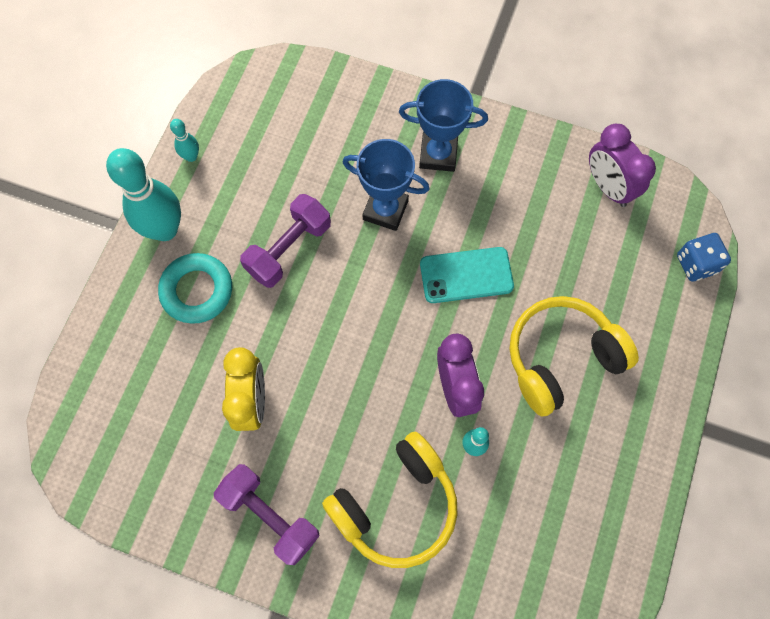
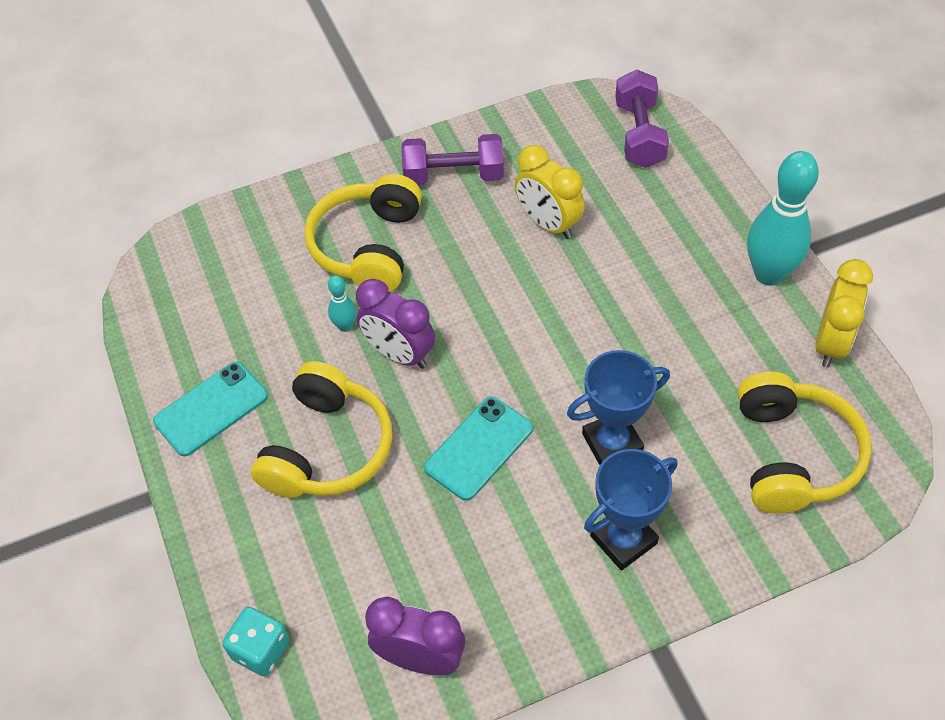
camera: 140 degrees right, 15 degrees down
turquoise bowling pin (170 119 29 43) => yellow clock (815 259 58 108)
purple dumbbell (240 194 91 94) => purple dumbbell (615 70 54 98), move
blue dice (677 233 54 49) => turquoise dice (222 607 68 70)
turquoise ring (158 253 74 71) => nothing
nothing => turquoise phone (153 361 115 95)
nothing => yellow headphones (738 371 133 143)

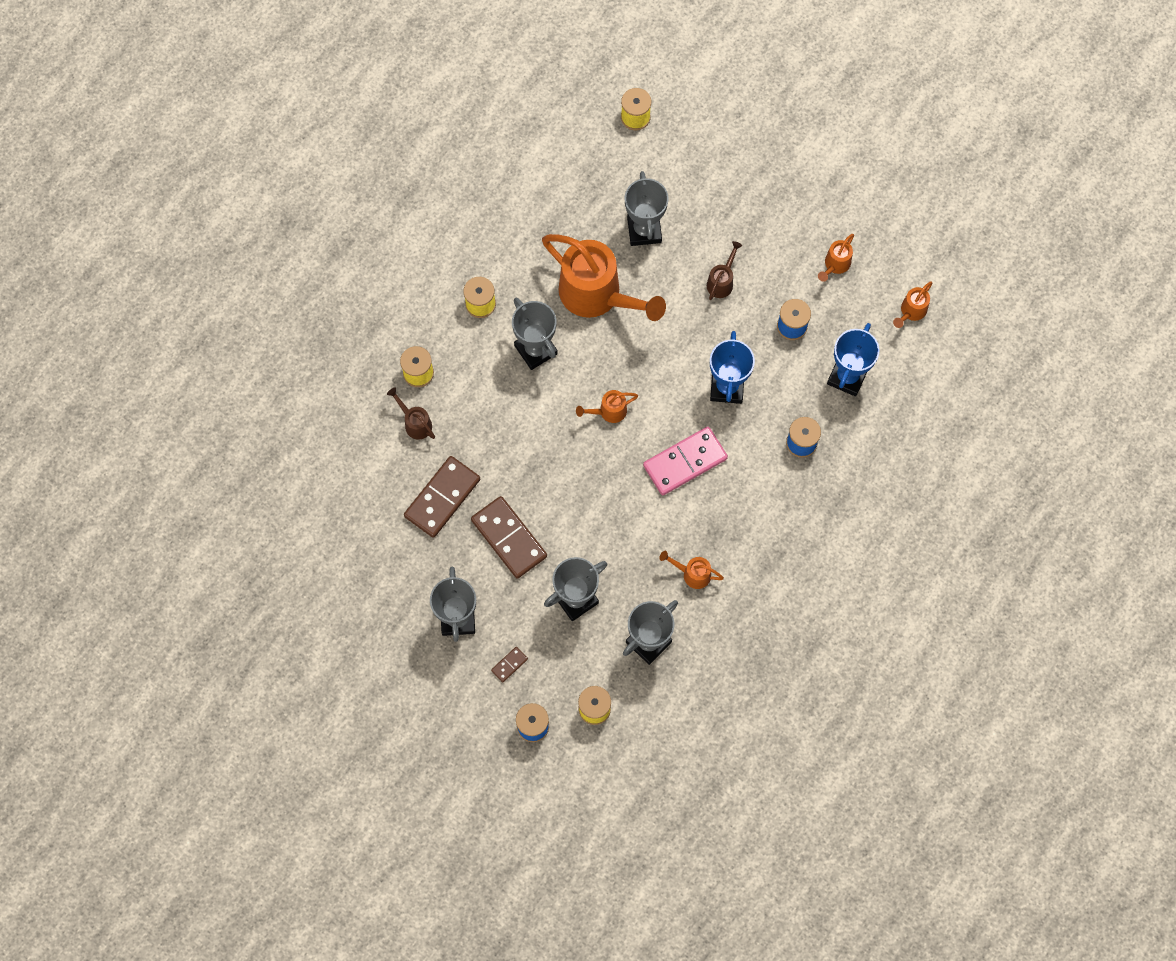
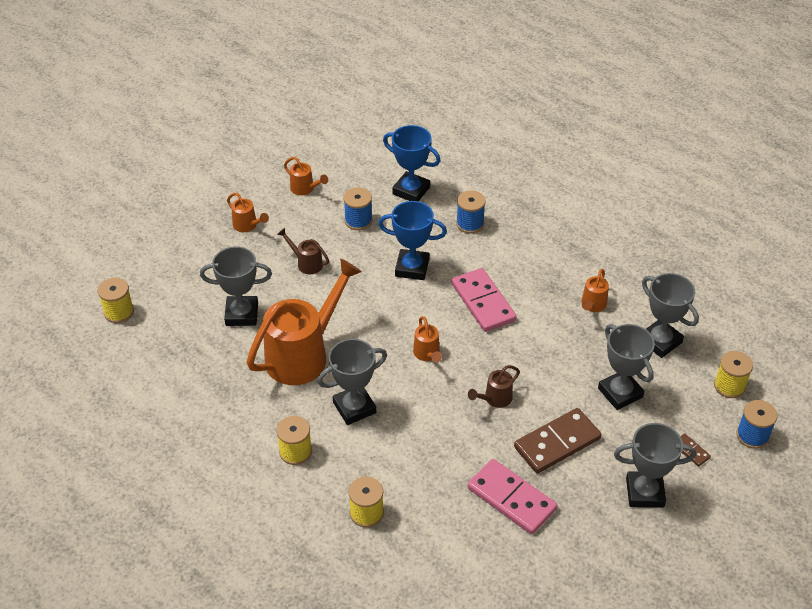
camera: 85 degrees left, 25 degrees down
orange watering can (893 281 40 47) => orange watering can (227 193 42 39), move
brown watering can (387 388 48 52) => brown watering can (468 365 52 43), move
brown domino (404 456 76 82) => pink domino (467 459 90 75)

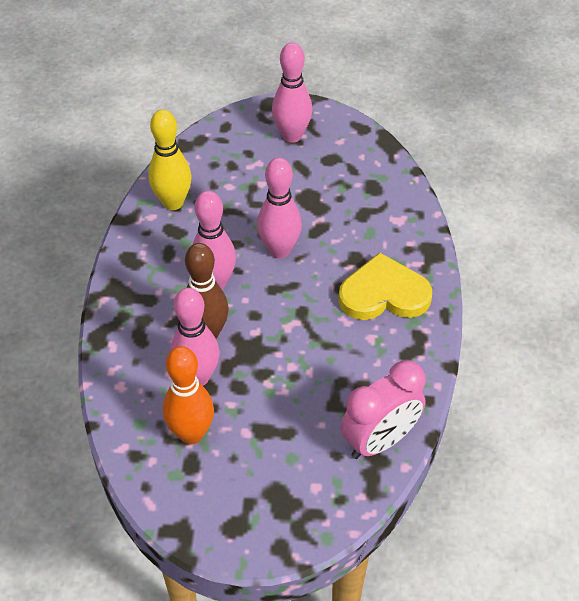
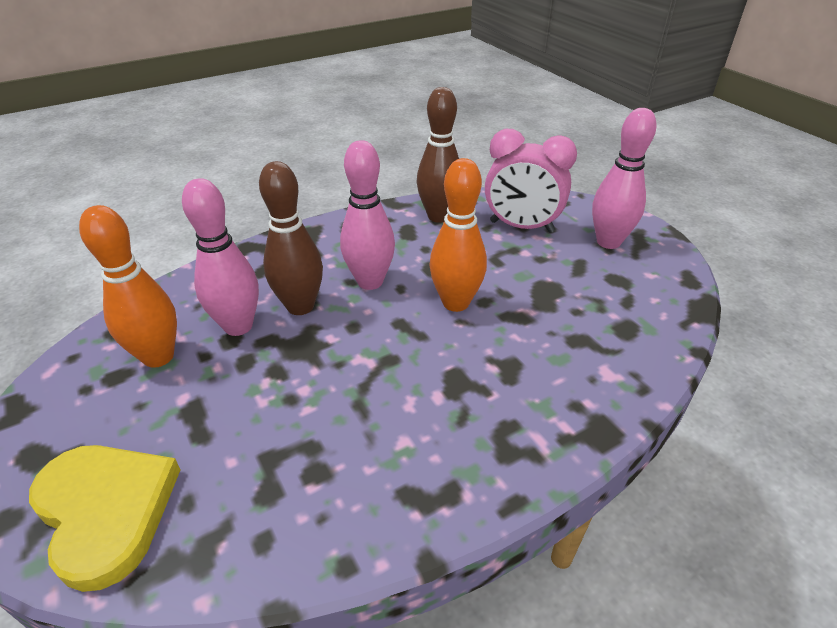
camera: 55 degrees right, 10 degrees down
yellow bowling pin (148 110 44 100) => brown bowling pin (417 87 42 136)
pink bowling pin (257 158 45 100) => orange bowling pin (429 158 58 154)
yellow heart (338 252 94 68) => yellow heart (29 445 151 147), move
pink clock (341 360 85 99) => pink clock (485 129 92 104), move

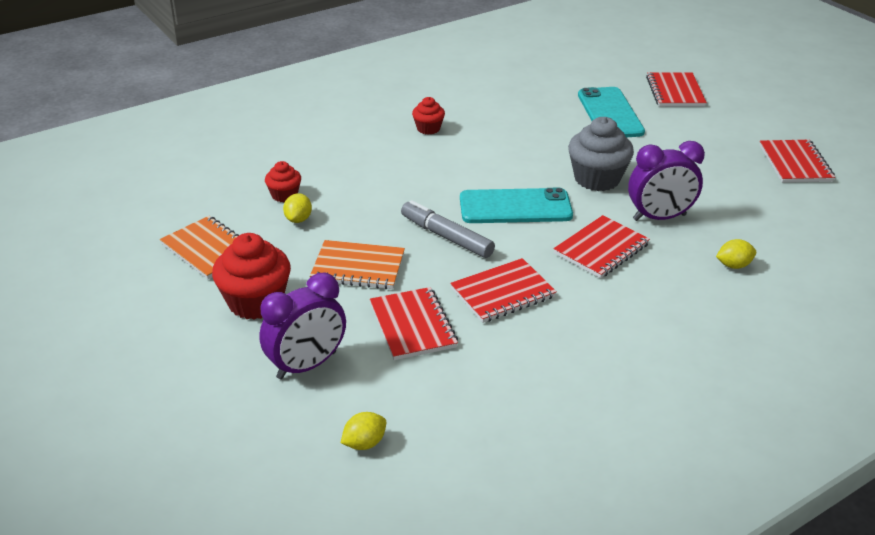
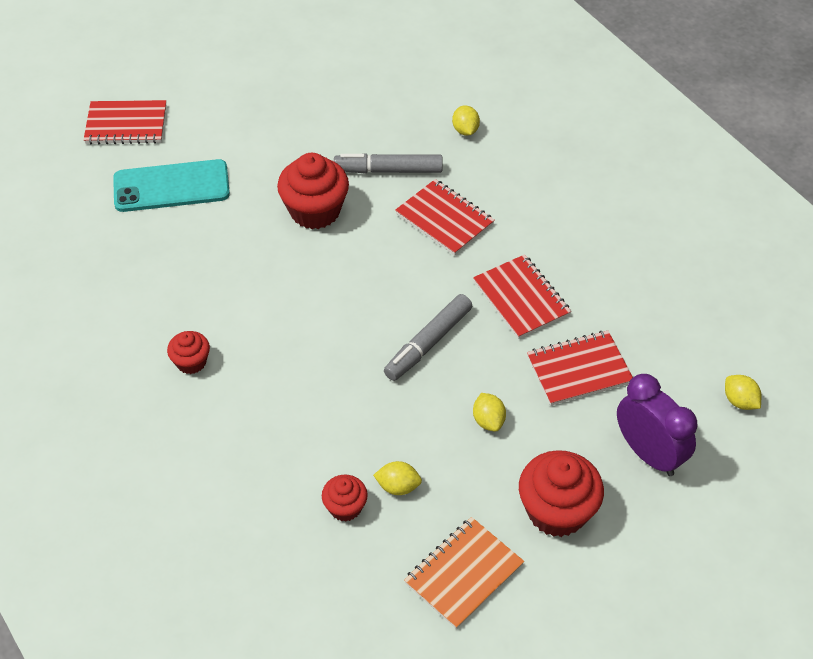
camera: 90 degrees left, 15 degrees up
grey cupcake (568 117 66 74) => red cupcake (277 153 72 76)
red notebook (759 140 76 43) => nothing
purple clock (628 141 77 80) => grey marker (334 153 109 21)
turquoise phone (460 188 113 35) => nothing
orange notebook (310 240 95 49) => yellow lemon (473 393 33 38)

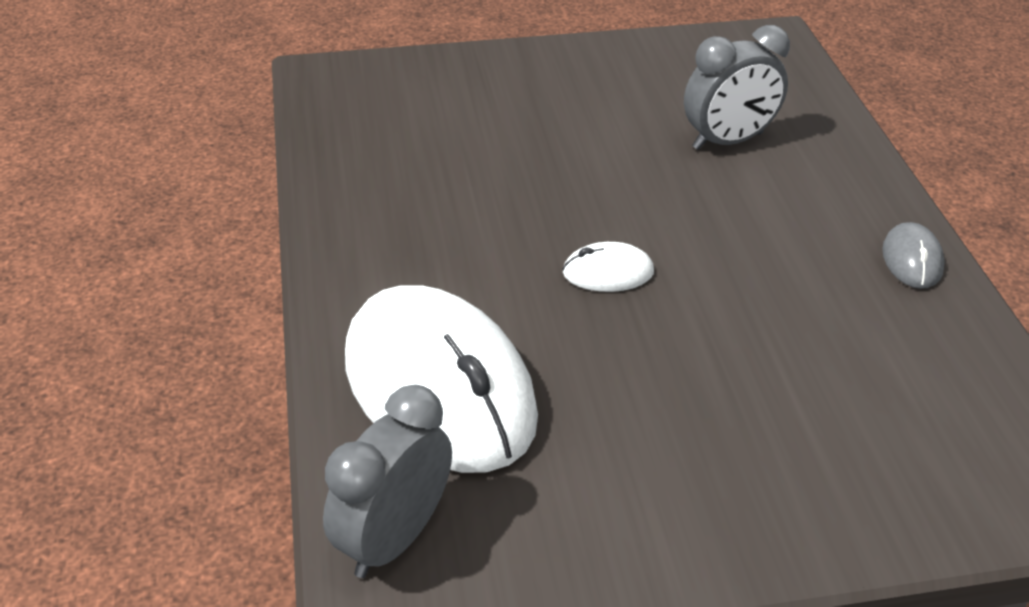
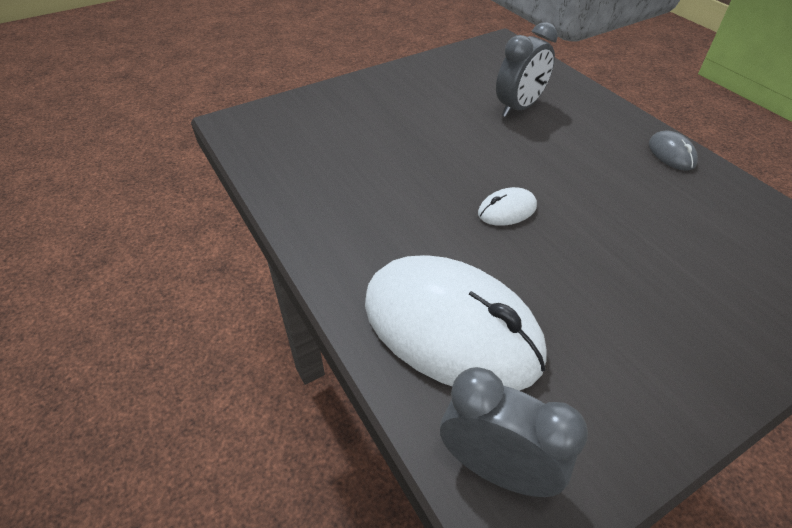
camera: 20 degrees left, 5 degrees up
grey clock (323 384 129 194) => grey clock (440 367 148 130), 105 degrees clockwise

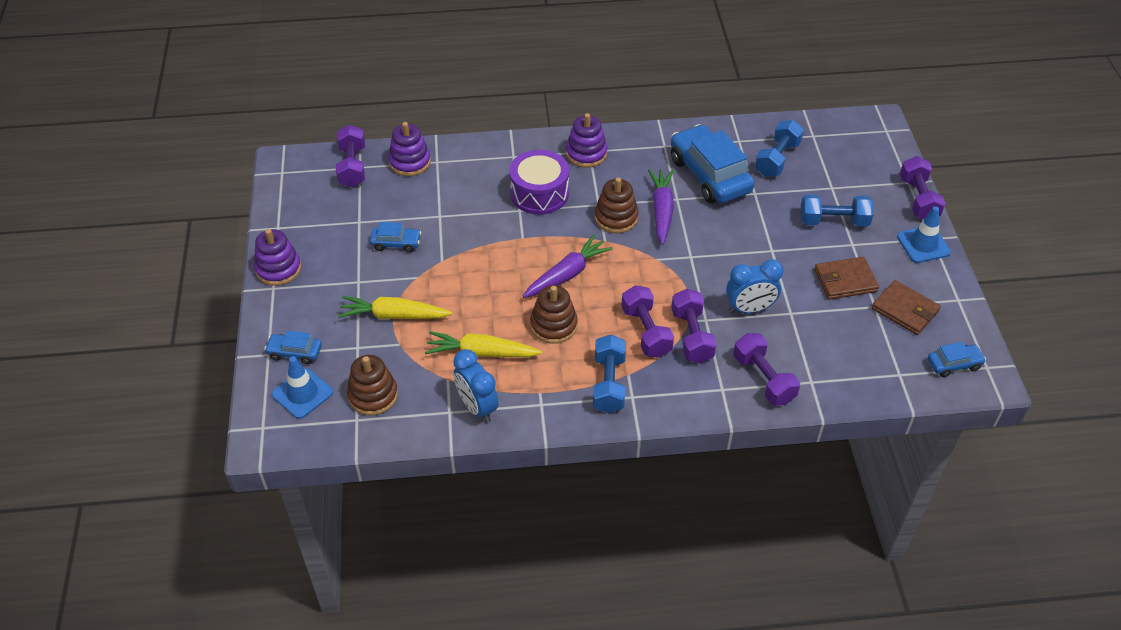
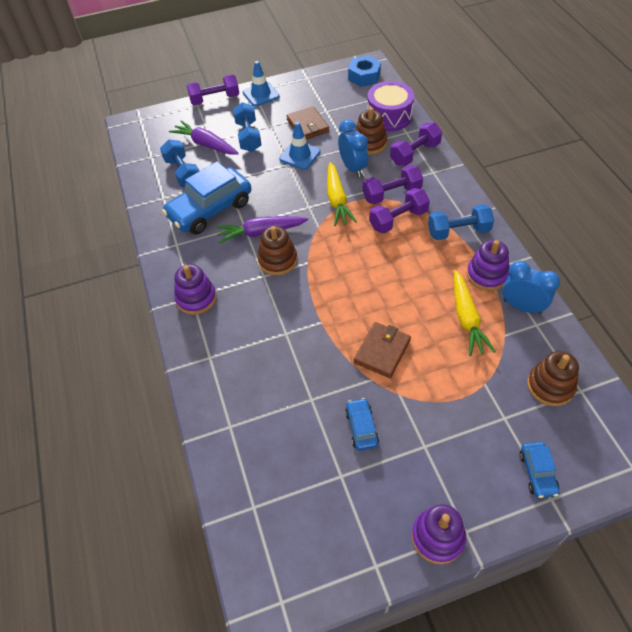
camera: 100 degrees left, 5 degrees up
blue dumbbell (755 120 49 57) => blue dumbbell (160 140 39 47), 45 degrees clockwise
purple stacking toy (388 122 43 54) => purple stacking toy (467 240 42 51), move
purple dumbbell (336 125 29 62) => nothing
purple drum (509 150 60 65) => purple drum (367 81 47 50), move
purple carrot (523 234 90 64) => purple carrot (169 120 70 35), move
brown wallet (872 280 69 55) => brown wallet (354 322 57 56), move
brown stacking toy (530 285 48 59) => brown stacking toy (355 107 32 48), move
yellow carrot (338 296 114 23) => yellow carrot (327 162 30 64), move
blue car (928 342 58 35) => blue nut (348 56 33 31)
blue clock (453 349 46 74) => blue clock (503 261 57 53), 105 degrees counterclockwise
blue traffic cone (272 356 61 63) => blue traffic cone (279 122 42 48), move

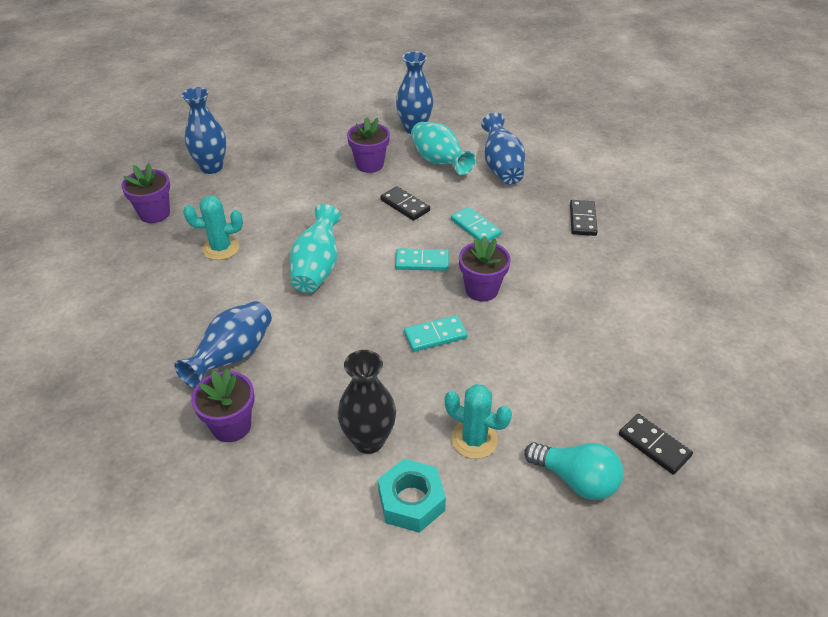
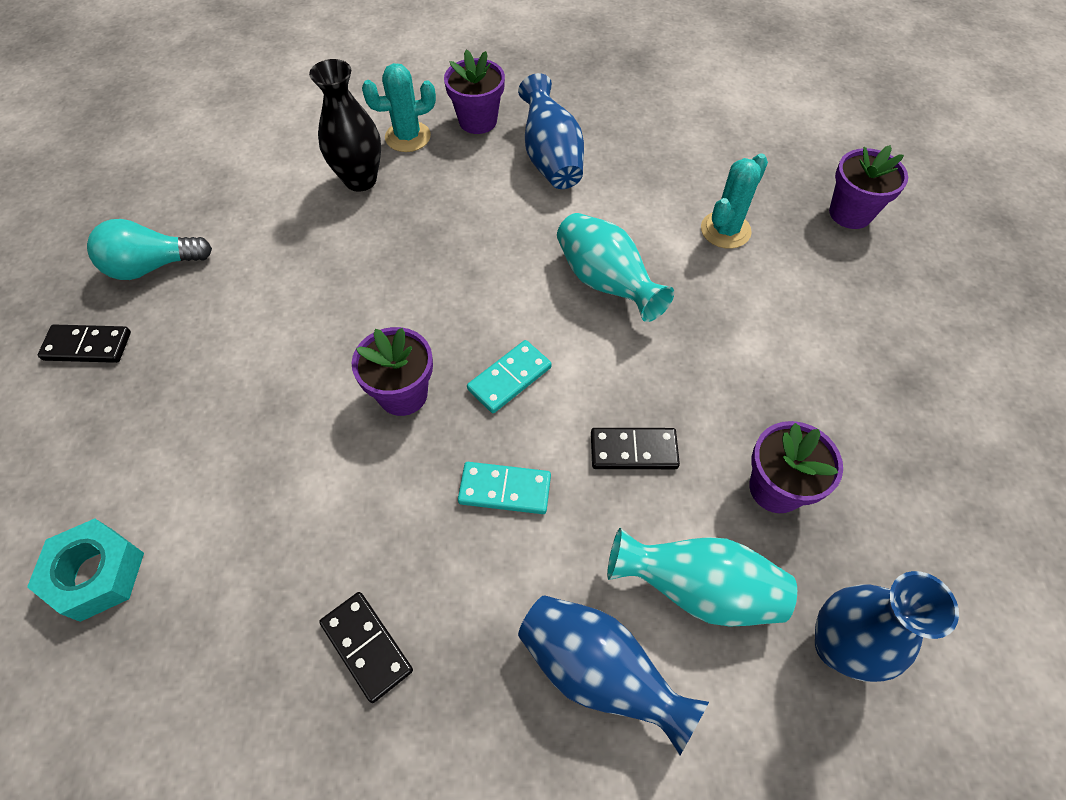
camera: 135 degrees right, 15 degrees up
blue vase (182 87 44 87) => nothing
turquoise domino (404 315 63 37) => nothing
turquoise cactus (445 384 67 75) => turquoise cactus (362 63 74 89), move
turquoise nut (378 459 68 74) => turquoise nut (27 519 117 103), move

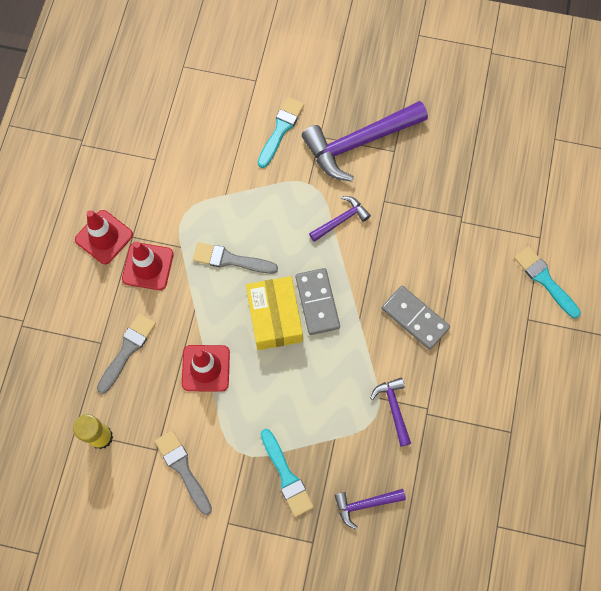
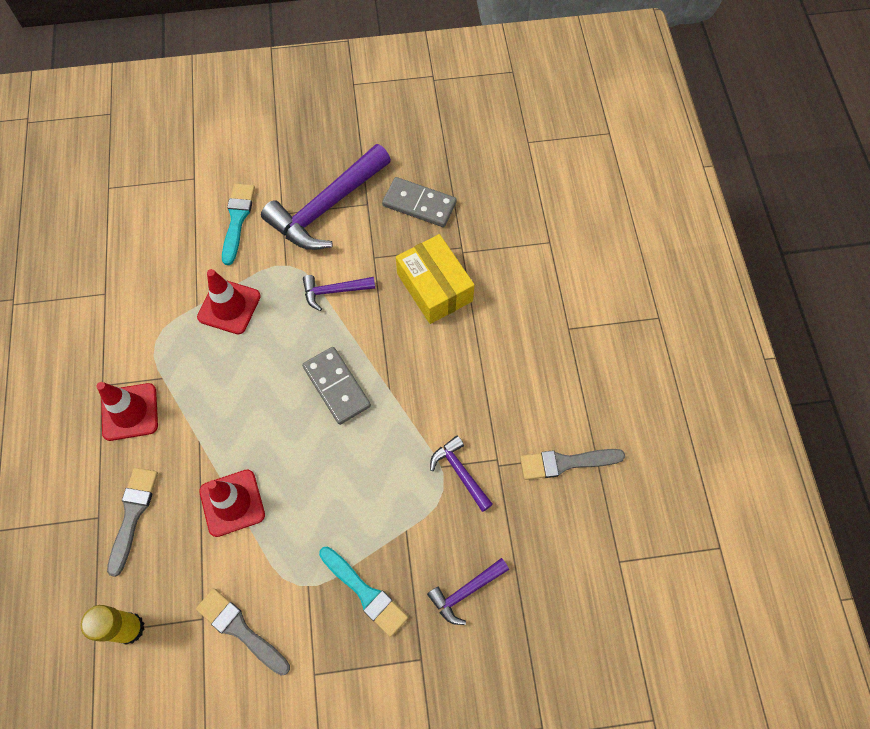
camera: 20 degrees left, 5 degrees down
purple hammer (309 196 62 46) => purple hammer (303 275 72 36), 135 degrees counterclockwise
red traffic cone (75 210 58 54) => red traffic cone (197 269 64 65), move
grey brush (193 242 85 32) => grey brush (520 449 105 31), move
turquoise brush (514 246 67 72) => nothing
yellow box (246 276 57 74) => yellow box (396 234 78 90), move
grey domino (381 286 69 64) => grey domino (382 177 75 50), move

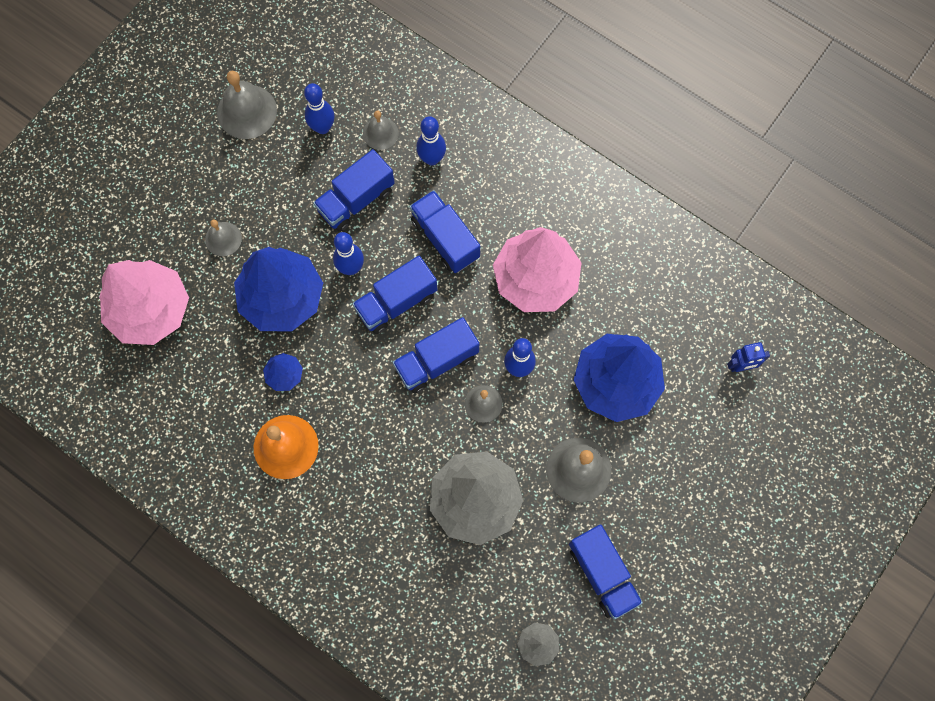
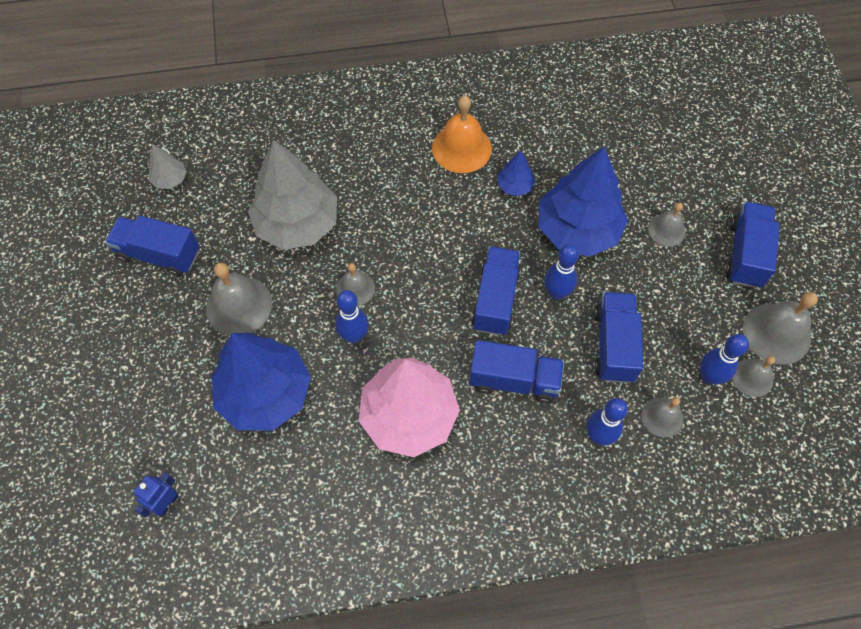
camera: 135 degrees right, 10 degrees down
pink tree (99 260 90 85) => nothing
blue truck (393 317 86 76) => blue truck (725 202 55 86), move
nothing => grey bell (732 356 43 41)

